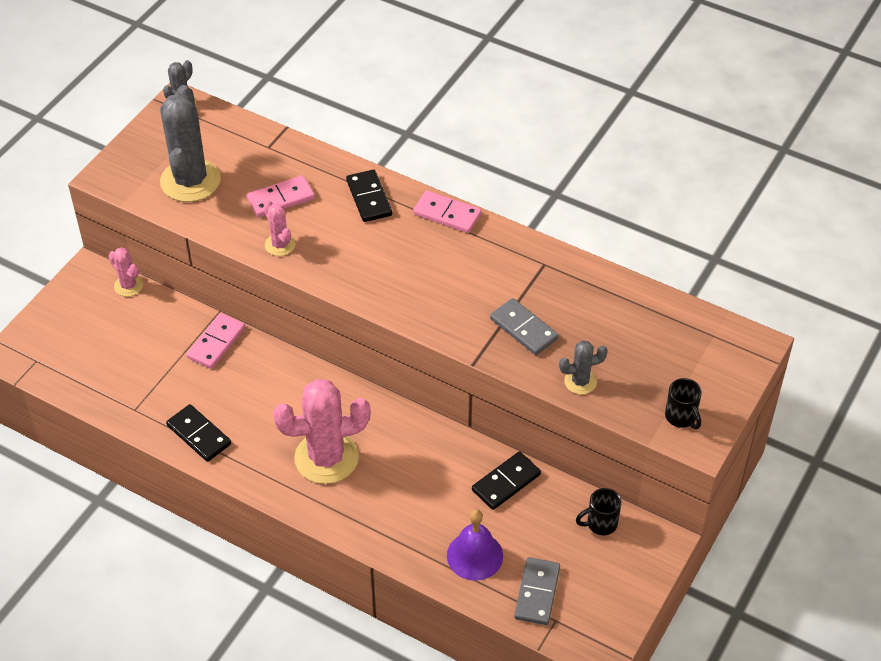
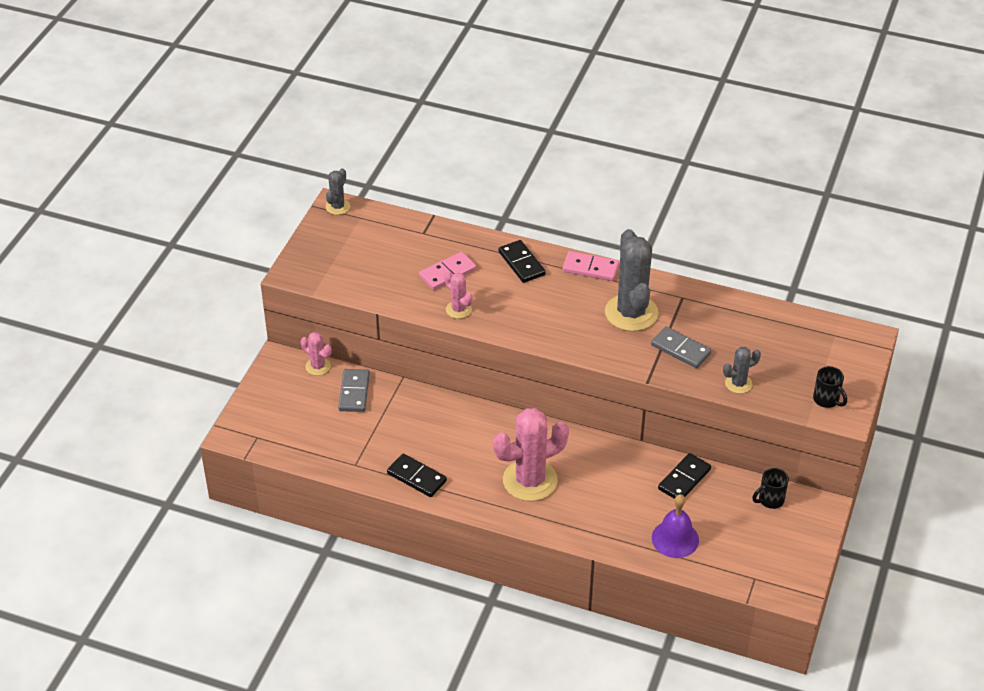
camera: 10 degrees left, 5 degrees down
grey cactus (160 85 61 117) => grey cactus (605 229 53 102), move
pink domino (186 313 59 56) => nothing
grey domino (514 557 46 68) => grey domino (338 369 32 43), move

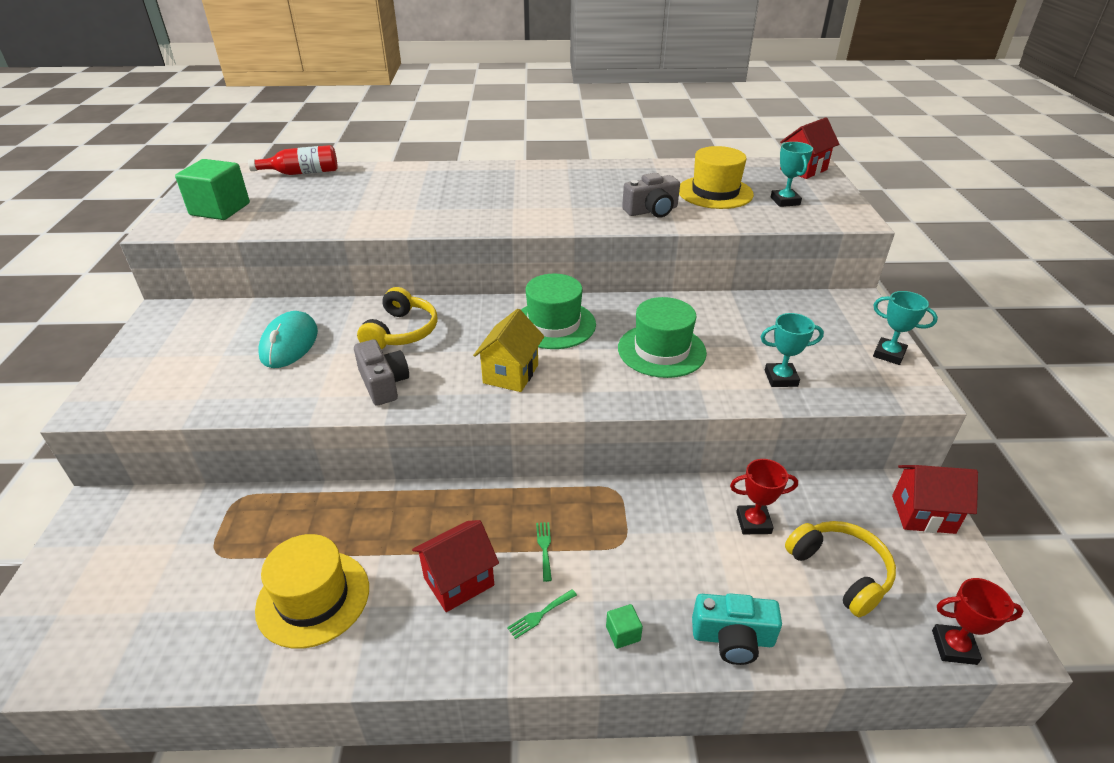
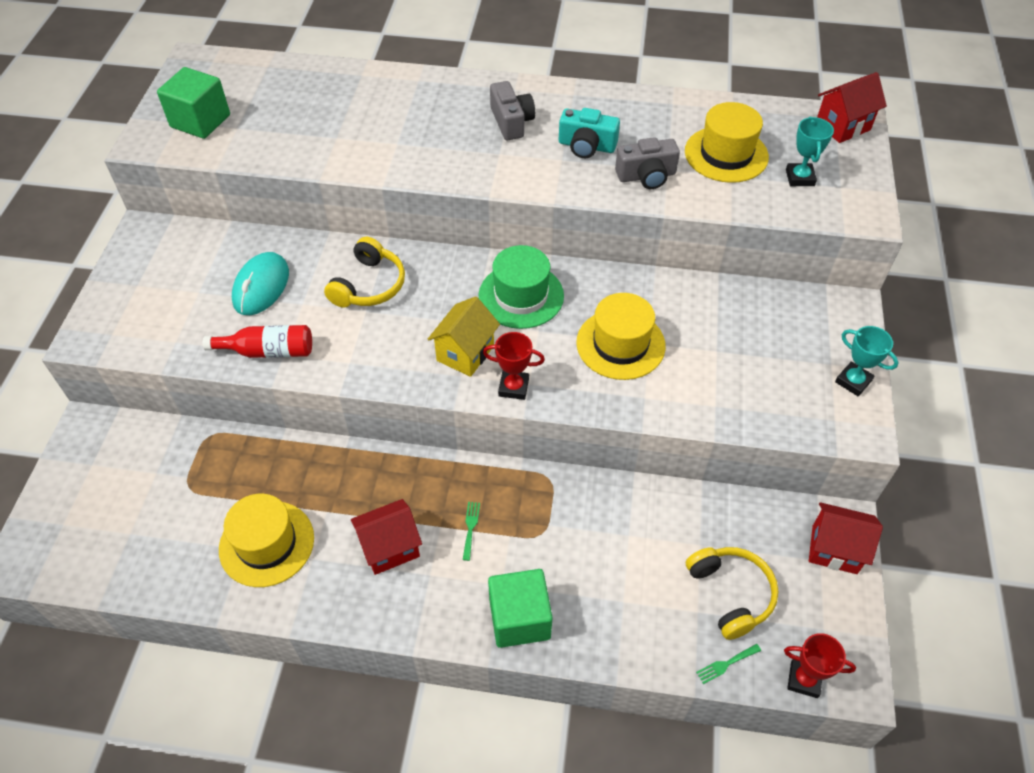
camera: 10 degrees right, 15 degrees up
red bottle (248 145 90 30) => red bottle (203 325 109 33), move
green hat (618 297 89 81) => yellow hat (577 293 89 87)
turquoise trophy (761 313 63 74) => nothing
grey camera (354 339 55 67) => grey camera (490 81 45 59), move
red trophy (730 459 68 75) => red trophy (483 332 62 68), move
green fork (507 589 70 50) => green fork (696 644 65 40), move
turquoise camera (692 593 90 72) => turquoise camera (559 108 61 50), move
green cube (606 604 37 45) => green cube (488 569 65 79), x2.31

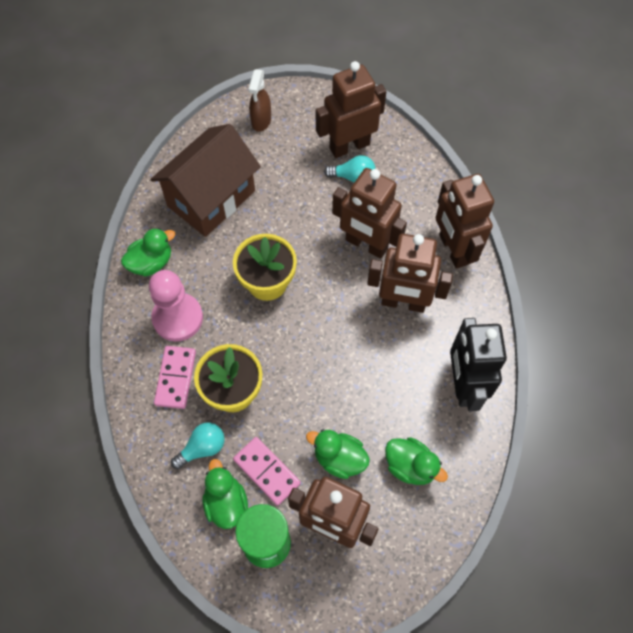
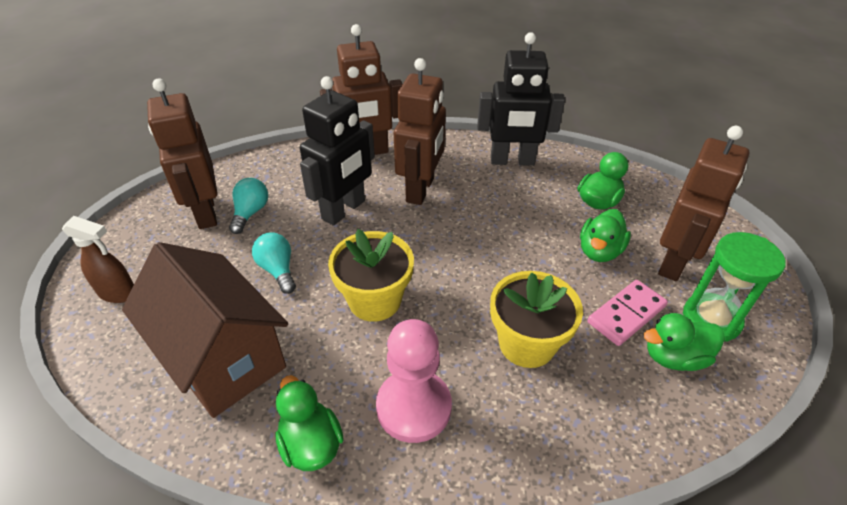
camera: 85 degrees left, 20 degrees down
brown robot (332 168 75 91) => black robot (300 76 75 150)
pink domino (154 346 42 63) => nothing
turquoise light bulb (171 422 54 47) => turquoise light bulb (252 233 44 61), move

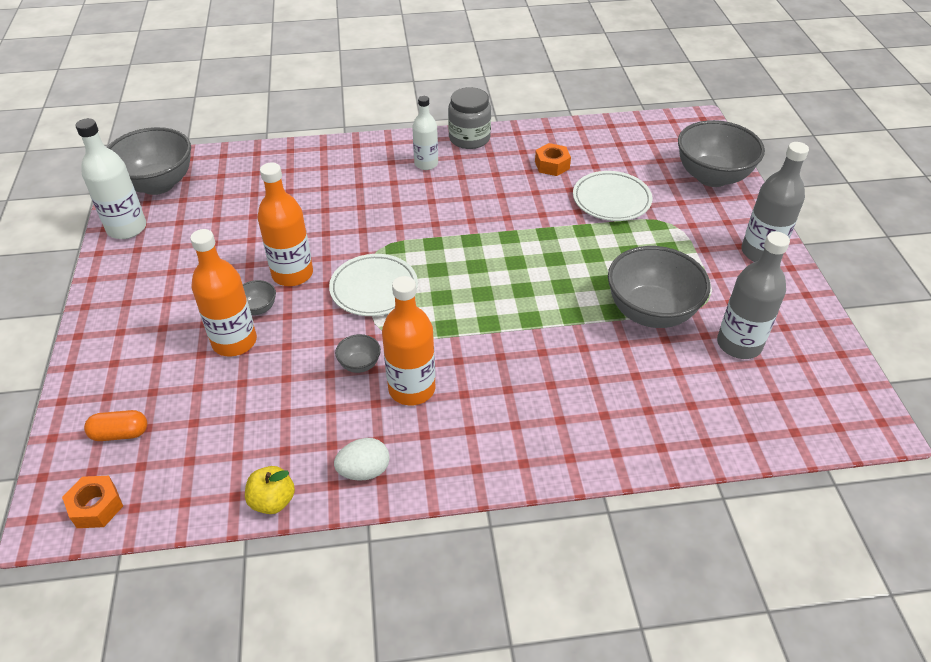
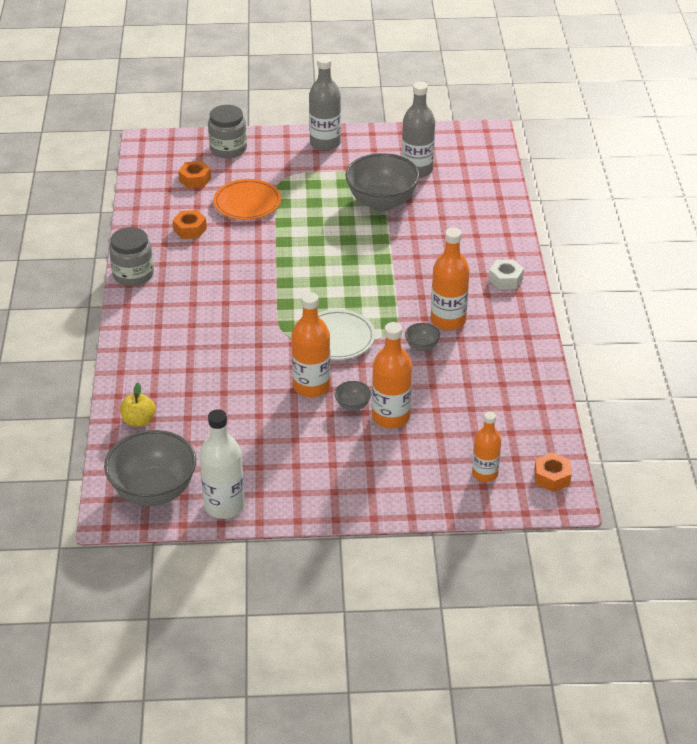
camera: 85 degrees left, 5 degrees down
white bottle (412 96 26 74) => nothing
grey bowl (678 120 87 67) => grey jar (208 105 39 53)
white plate (573 171 79 50) => orange plate (213 179 68 41)
orange capsule (84 410 63 31) => orange bottle (472 411 29 71)
white egg (334 438 56 43) => nothing
yellow apple (245 466 50 48) => yellow apple (120 383 35 44), move
nothing => orange nut (178 161 33 28)
nothing => white nut (489 259 35 30)

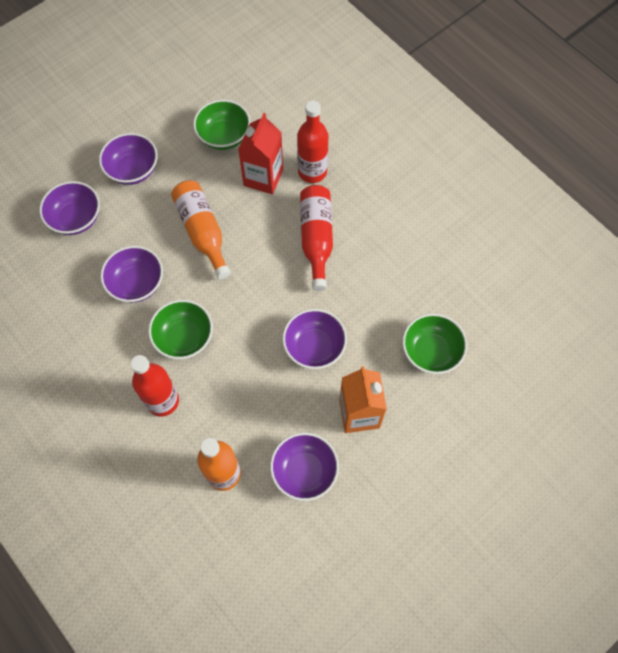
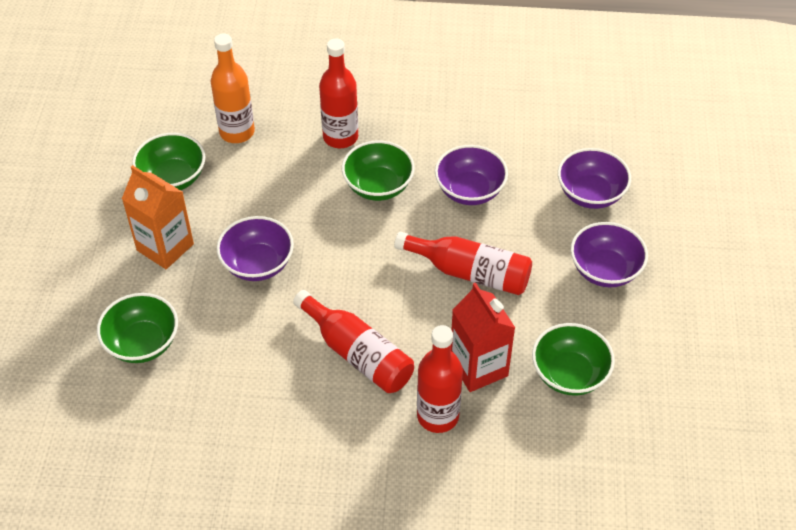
camera: 135 degrees right, 15 degrees down
orange bottle (171 180 60 100) => red bottle (394 231 138 64)
purple bowl (270 433 69 68) => green bowl (132 133 73 57)

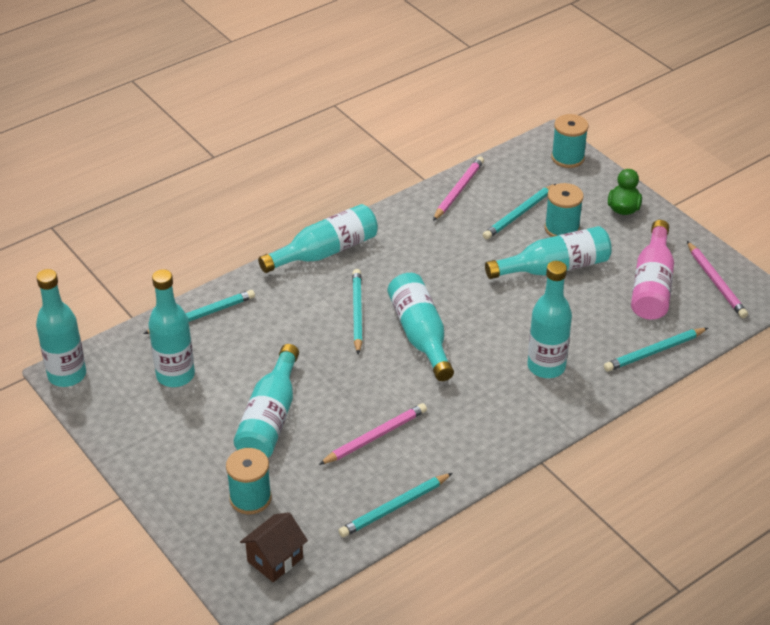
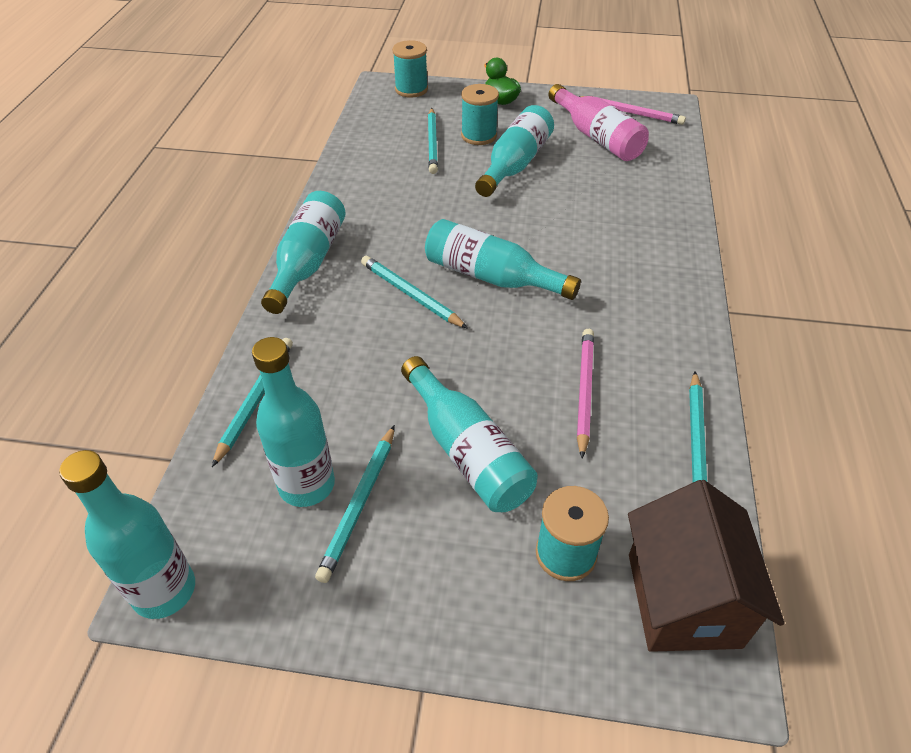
camera: 45 degrees left, 5 degrees up
pink pencil (433 156 51 65) => nothing
turquoise bottle (528 261 44 117) => nothing
turquoise pencil (604 328 104 44) => turquoise pencil (315 425 80 158), move
brown house (240 512 68 70) => brown house (628 480 157 172), x1.66

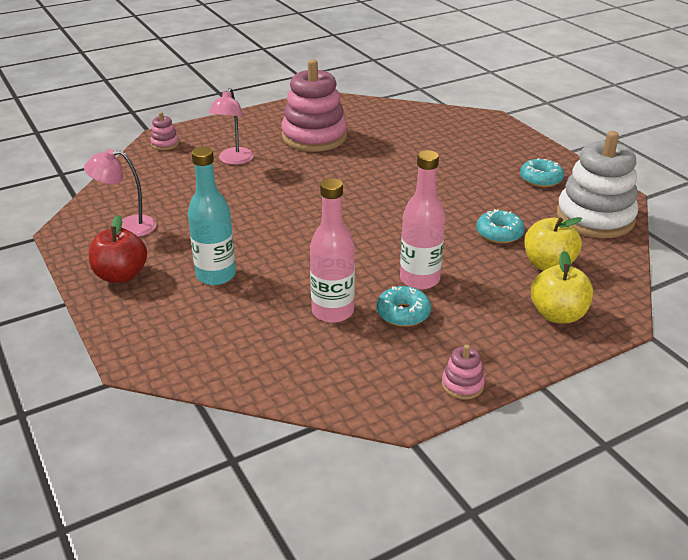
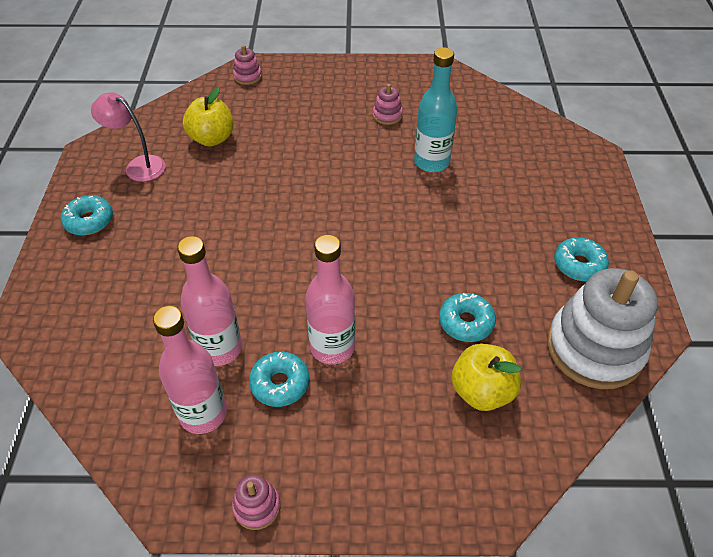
camera: 30 degrees right, 15 degrees up
pink stacking toy (281 59 66 93) => pink stacking toy (373 84 30 41), x0.42
pink lamp (209 88 45 77) => nothing
turquoise bottle (188 147 48 138) => turquoise bottle (414 47 43 125), move
red apple (89 215 58 68) => turquoise donut (61 195 52 40)
yellow apple (531 251 62 73) => yellow apple (183 87 50 59), move
nothing => pink bottle (153 306 74 128)

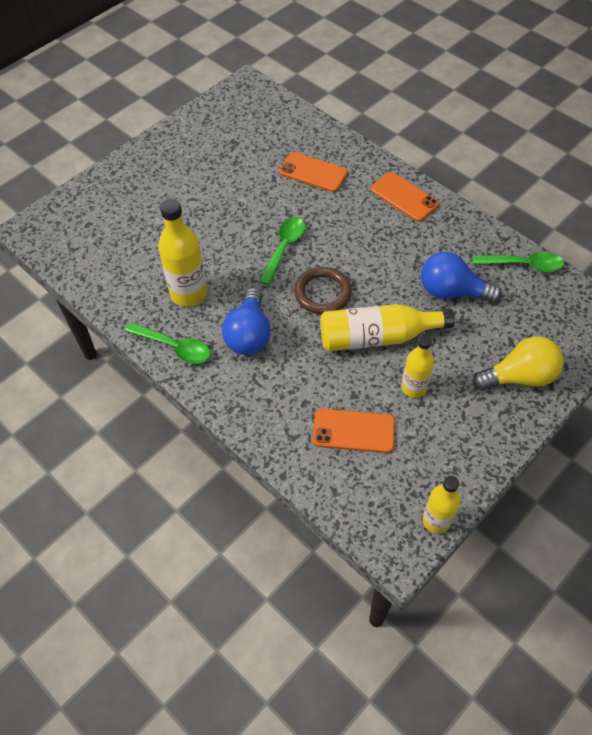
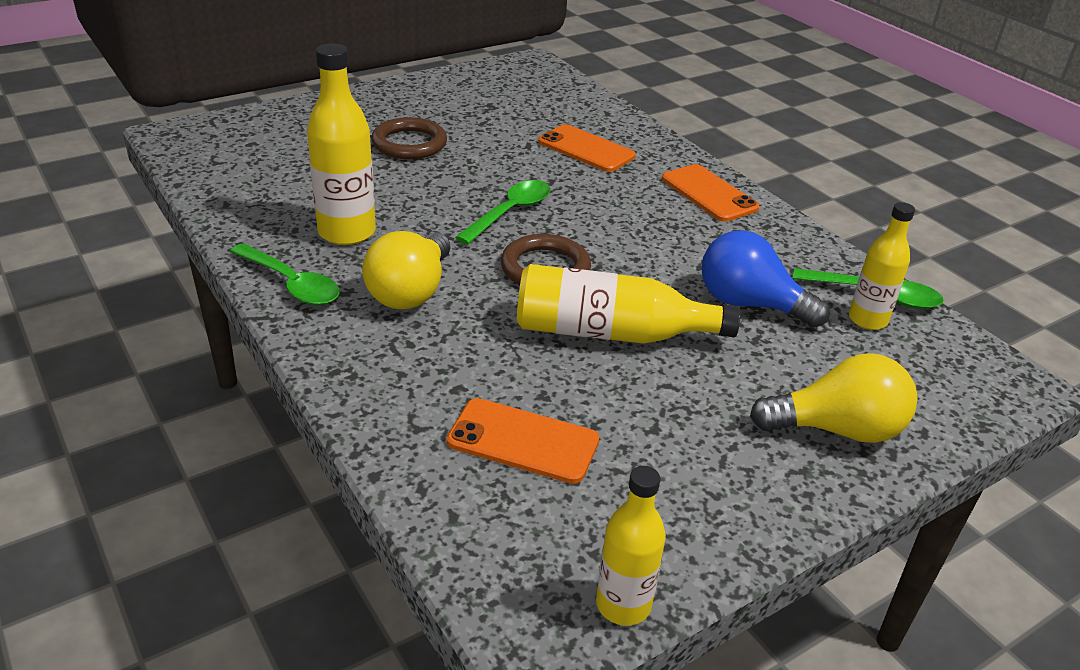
camera: 10 degrees right, 20 degrees down
blue light bulb (222 288 49 67) => yellow light bulb (362 231 88 78)
yellow bottle (402 335 32 63) => yellow bottle (849 202 66 128), move
nothing => brown ring (371 117 76 42)

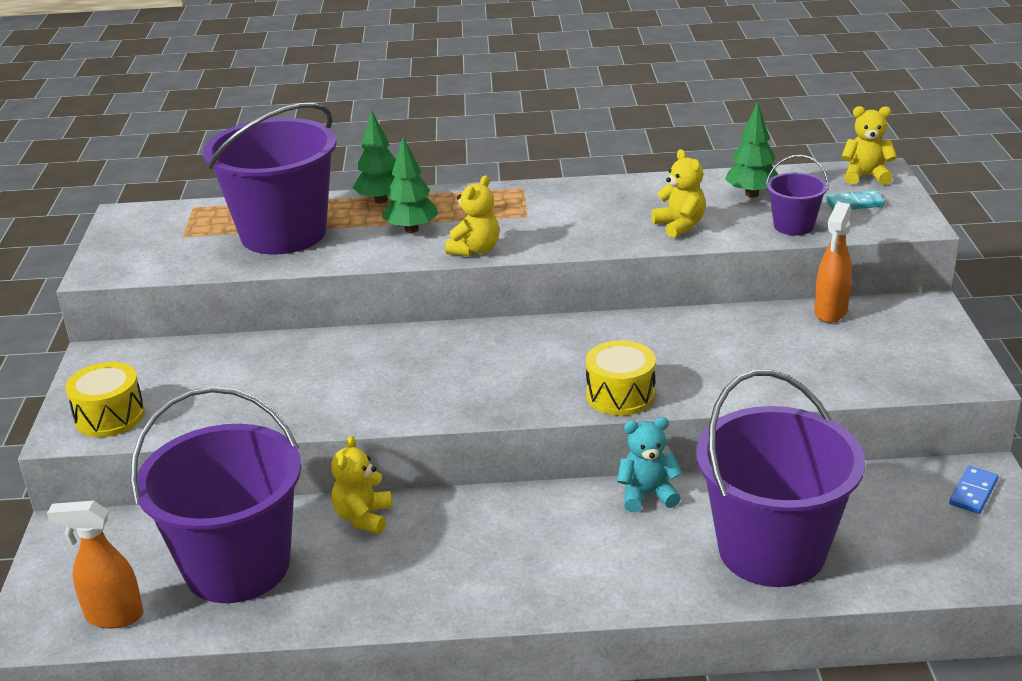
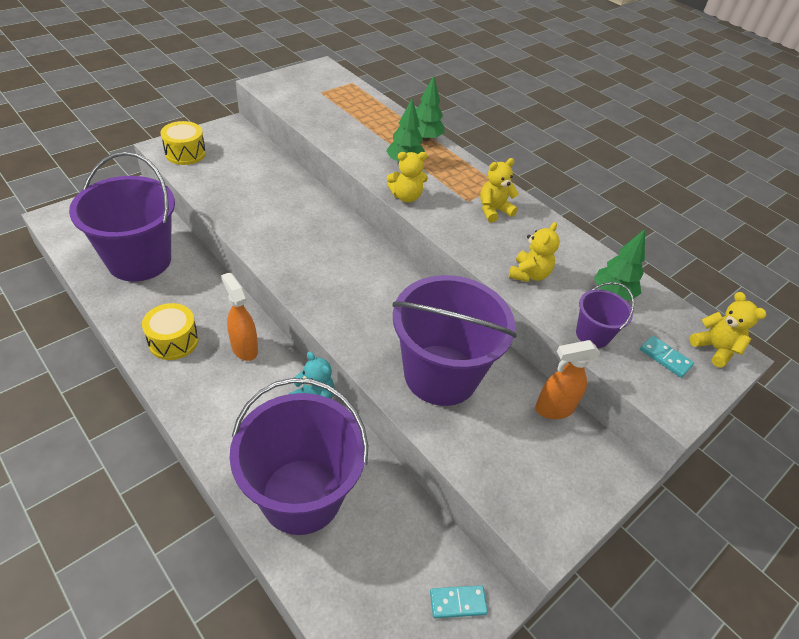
camera: 45 degrees right, 15 degrees up
purple bucket (203 103 134 152) => purple bucket (392 275 125 131), move
yellow drum (586 340 70 76) => yellow drum (142 303 57 57), move
yellow teddy bear (331 436 61 98) => yellow teddy bear (480 158 39 65), move
blue domino (949 466 50 48) => turquoise domino (430 585 58 33)
orange spray bottle (47 501 97 127) => orange spray bottle (221 272 37 89), move

